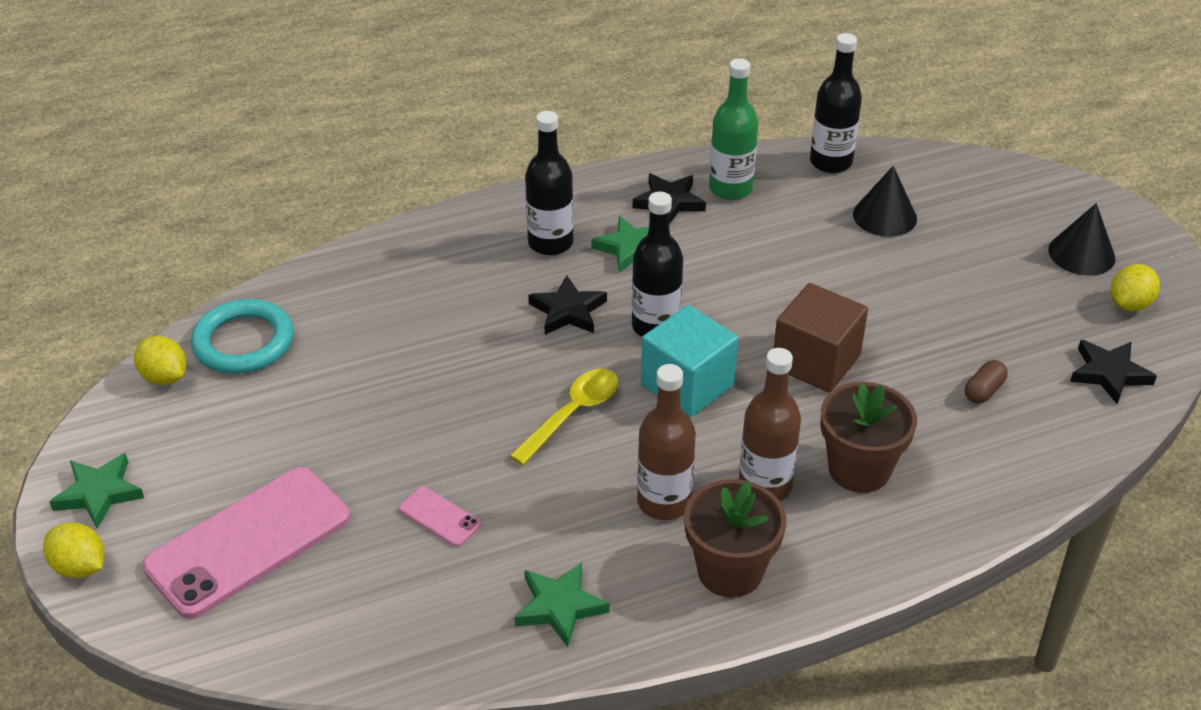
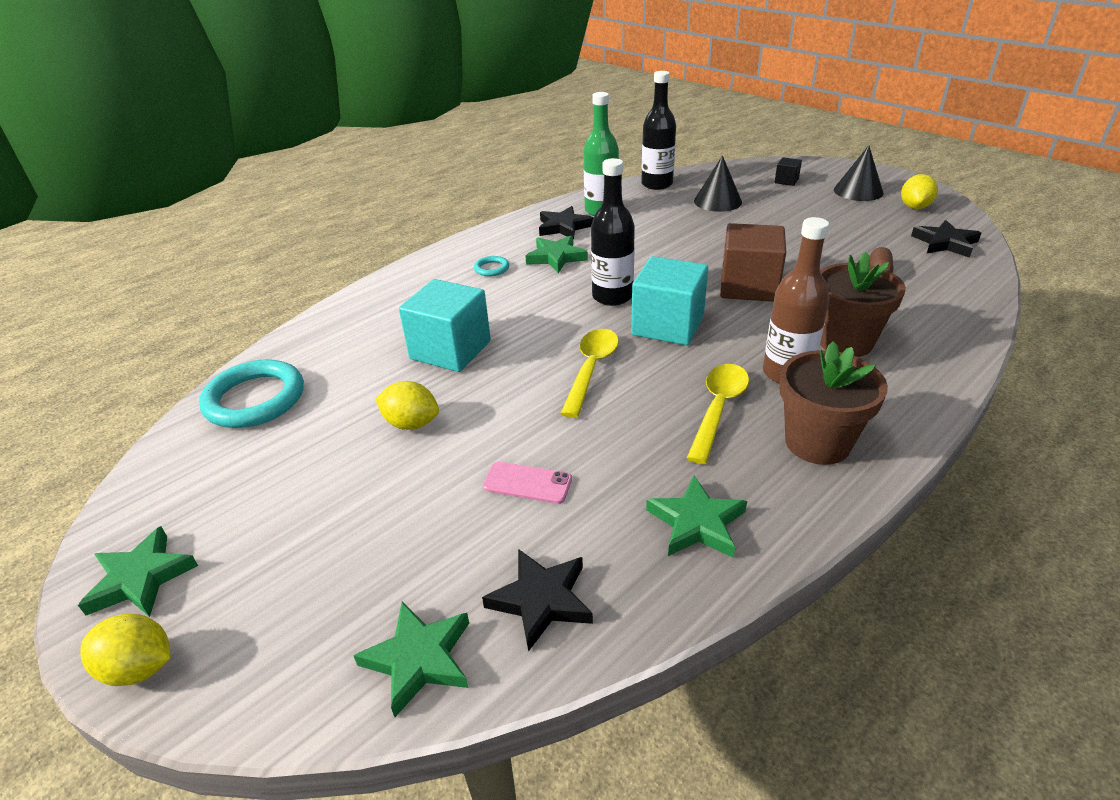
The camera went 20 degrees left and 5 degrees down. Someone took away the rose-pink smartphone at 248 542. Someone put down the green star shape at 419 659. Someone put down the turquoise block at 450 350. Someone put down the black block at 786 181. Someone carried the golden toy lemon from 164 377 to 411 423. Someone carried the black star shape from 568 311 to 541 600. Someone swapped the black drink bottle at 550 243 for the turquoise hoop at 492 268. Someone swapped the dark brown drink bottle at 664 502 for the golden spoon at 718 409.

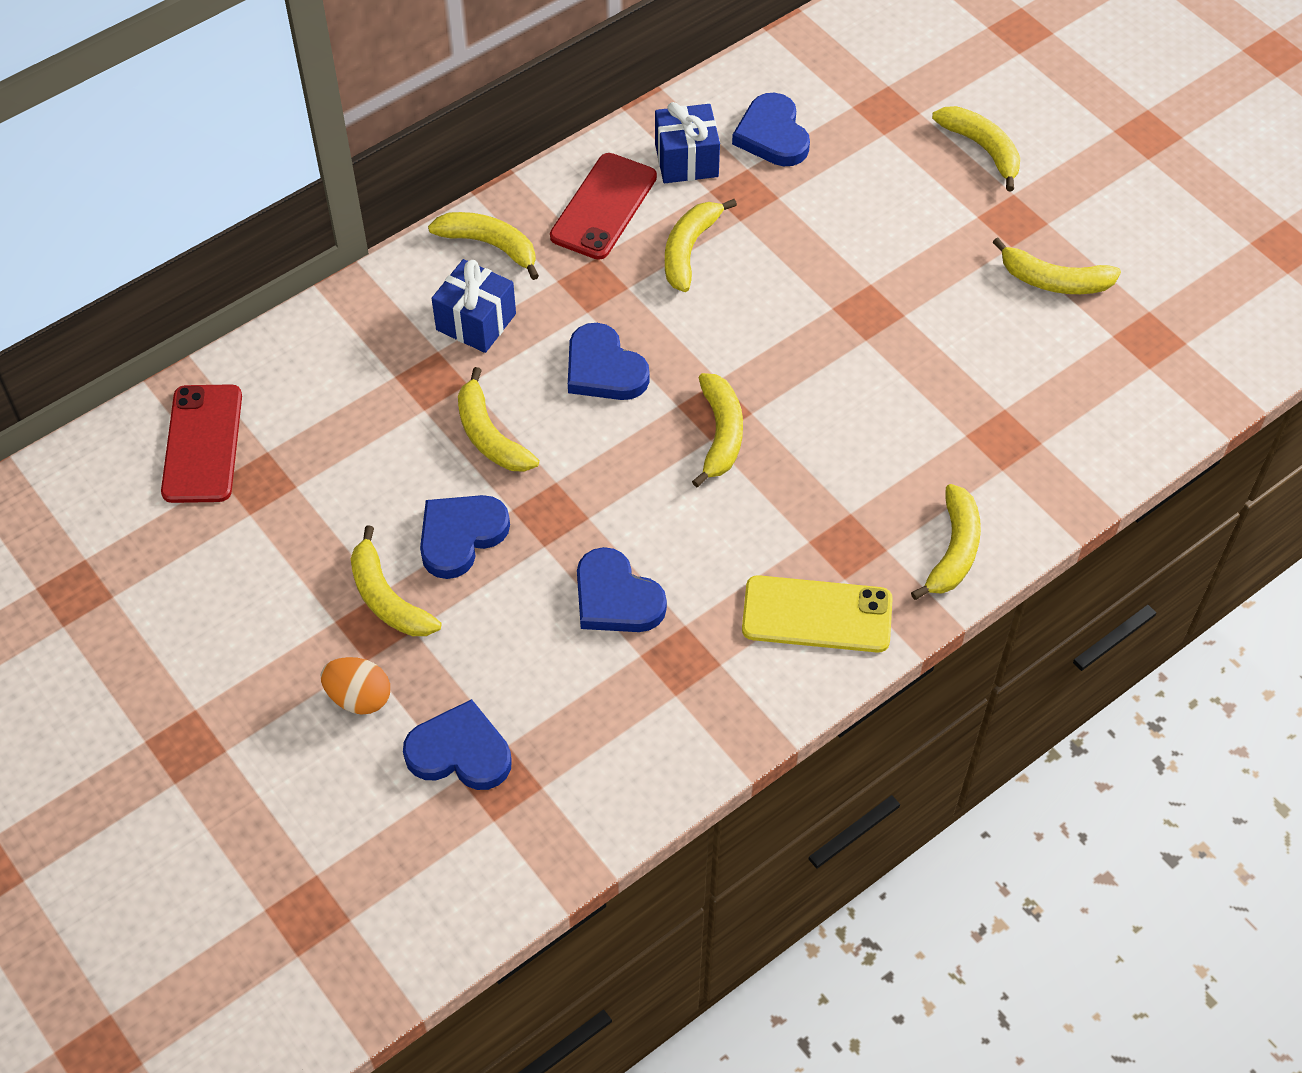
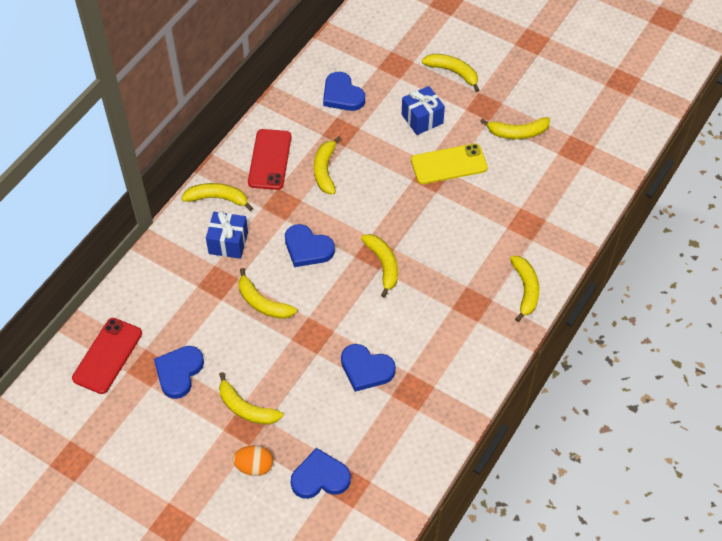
The camera went 20 degrees left and 0 degrees up. Someone carried the royal blue heart from 460 536 to 179 372. Someone carried the royal blue present from 686 160 to 422 119. Someone carried the golden smartphone from 817 615 to 449 164. Someone rotated the crimson smartphone at 203 444 by 45 degrees clockwise.

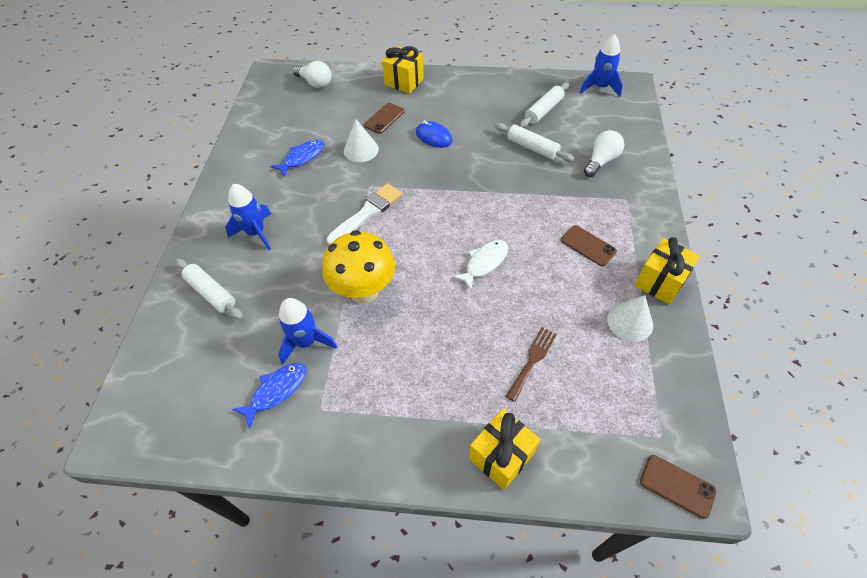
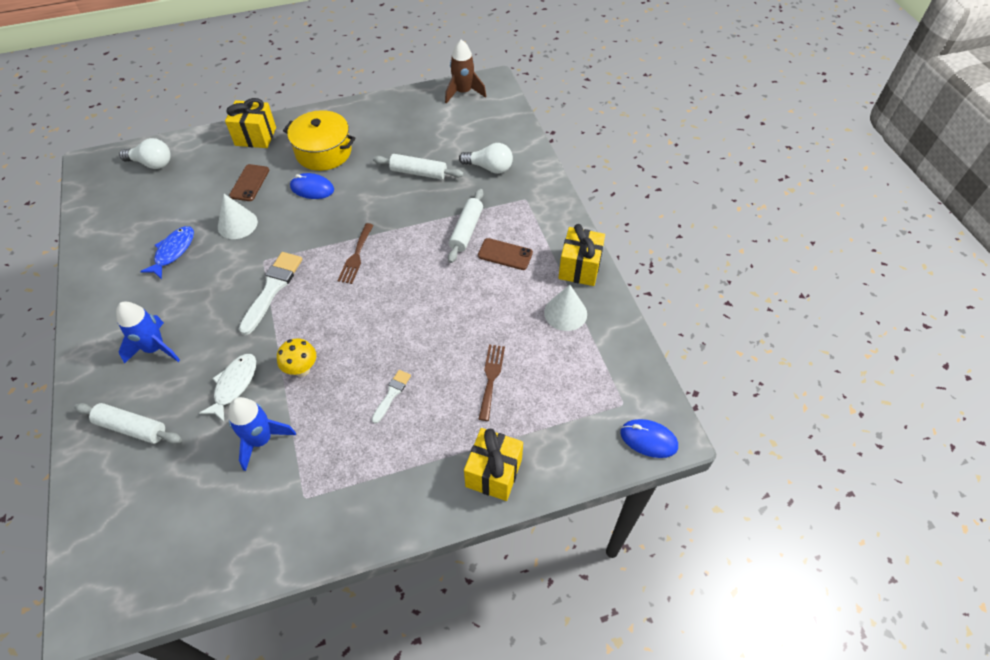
The camera went 25 degrees left and 0 degrees up. Someone took away the royal blue fish at 276 391. Someone put down the golden cooking pot at 323 152. Someone put down the dark brown table fork at 356 255. Someone put down the white brush at 392 394. Someone carried the white fish from 484 263 to 234 385. Someone carried the white rolling pin from 543 110 to 466 230. Someone swapped the dark brown smartphone at 677 486 for the royal blue mouse at 648 439. Someone repainted the royal blue rocket at 600 87, which became the dark brown rocket at 463 92. Someone rotated the white bulb at 601 161 by 90 degrees clockwise. Someone scaled the golden toadstool at 364 291 by 0.52.

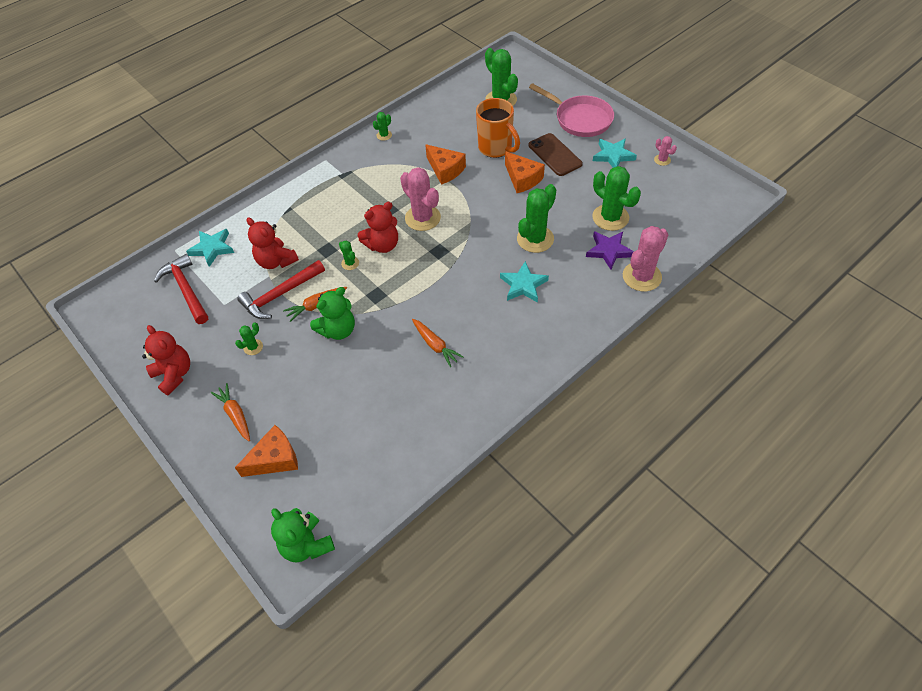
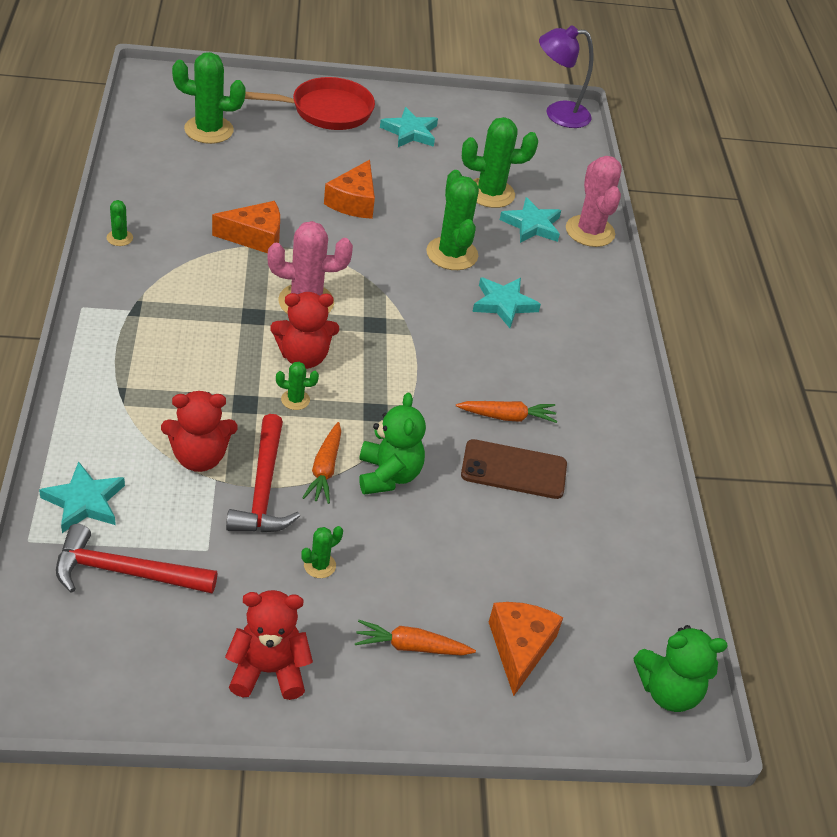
The camera went 60 degrees left and 10 degrees down. Someone took away the bright orange mug at 496 148. Someone took away the rose-pink cactus at 662 160. Someone put down the royal purple lamp at 558 114. Someone carried the dark brown smartphone from 555 155 to 514 470. Someone repainted the rose-pink skillet at 580 119, which became the crimson skillet at 326 111. Someone repainted the royal purple star shape at 609 251, which became the turquoise star shape at 532 225. Someone rotated the green cactus at 253 347 by 60 degrees clockwise. Someone rotated the crimson stuffed bear at 383 245 by 75 degrees clockwise. Someone rotated the bright orange piece of cheese at 522 179 by 105 degrees clockwise.

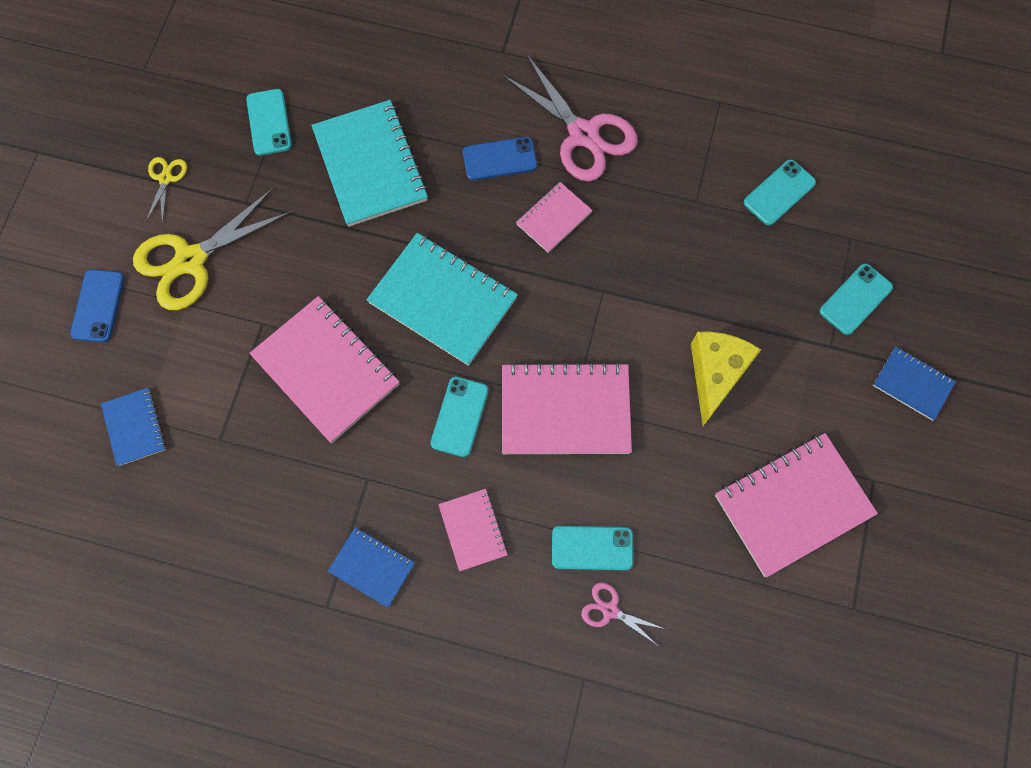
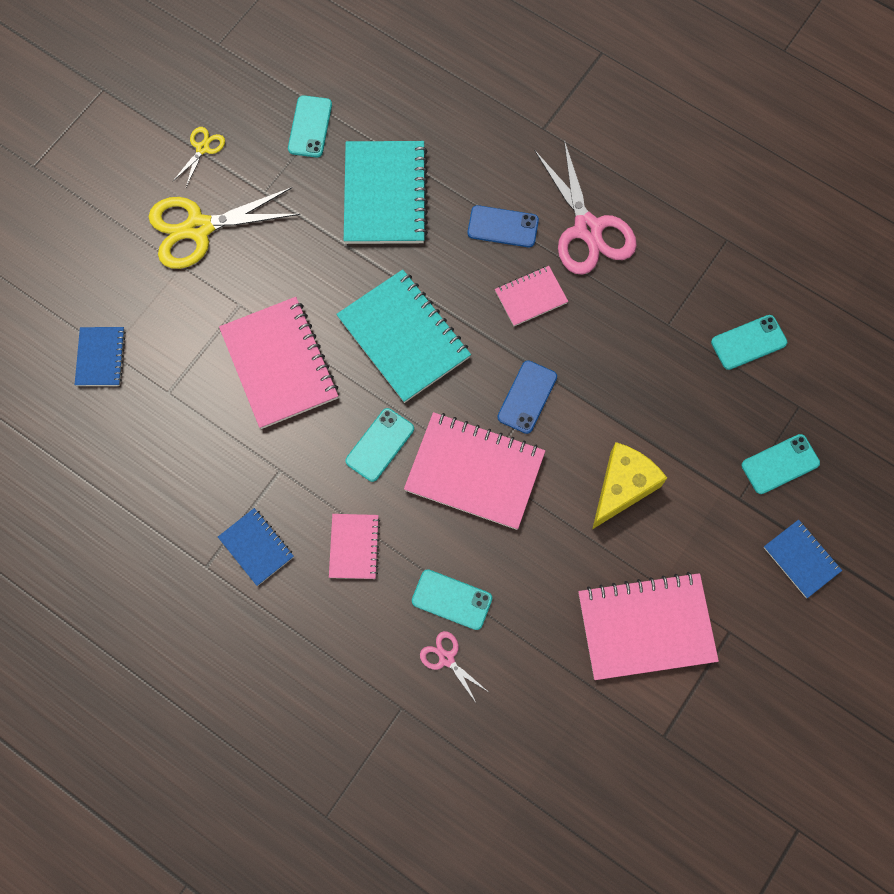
The camera went 20 degrees right and 0 degrees up. Someone carried the royal blue smartphone from 98 306 to 527 397.

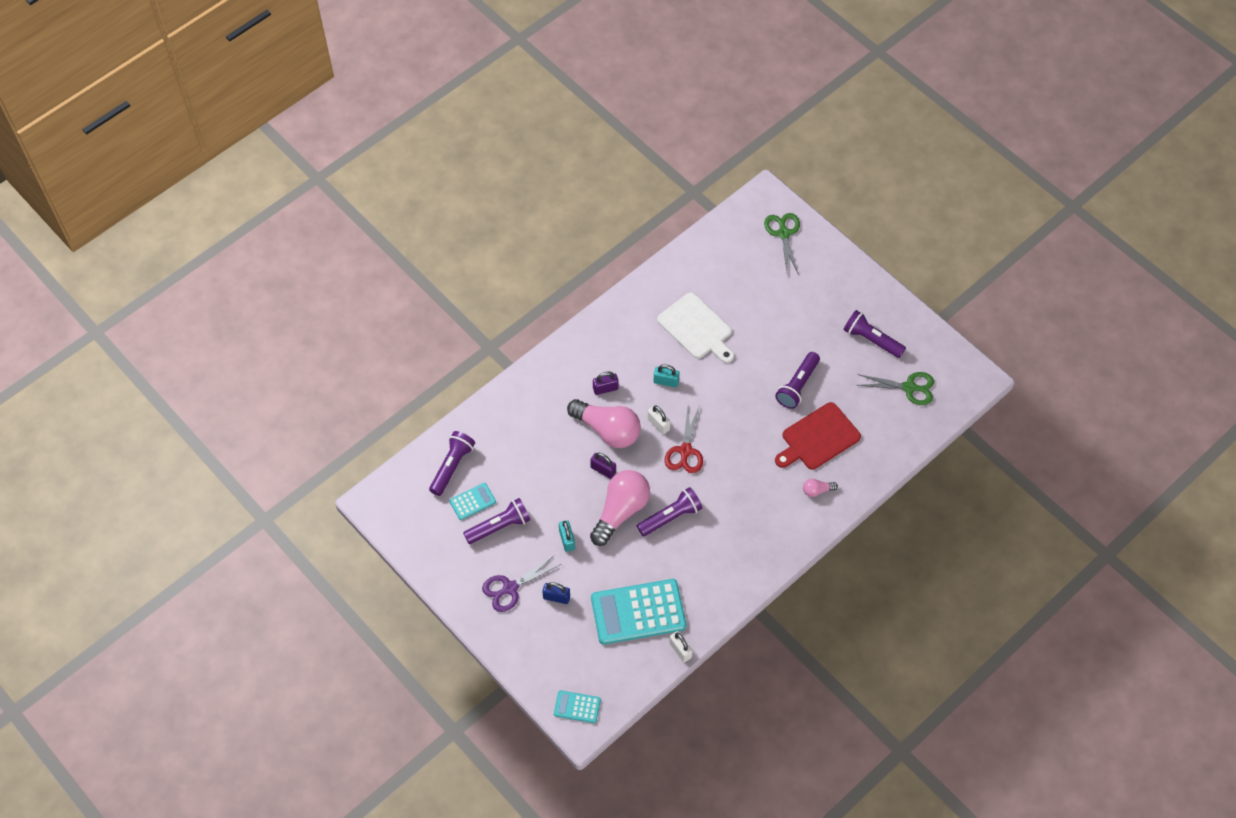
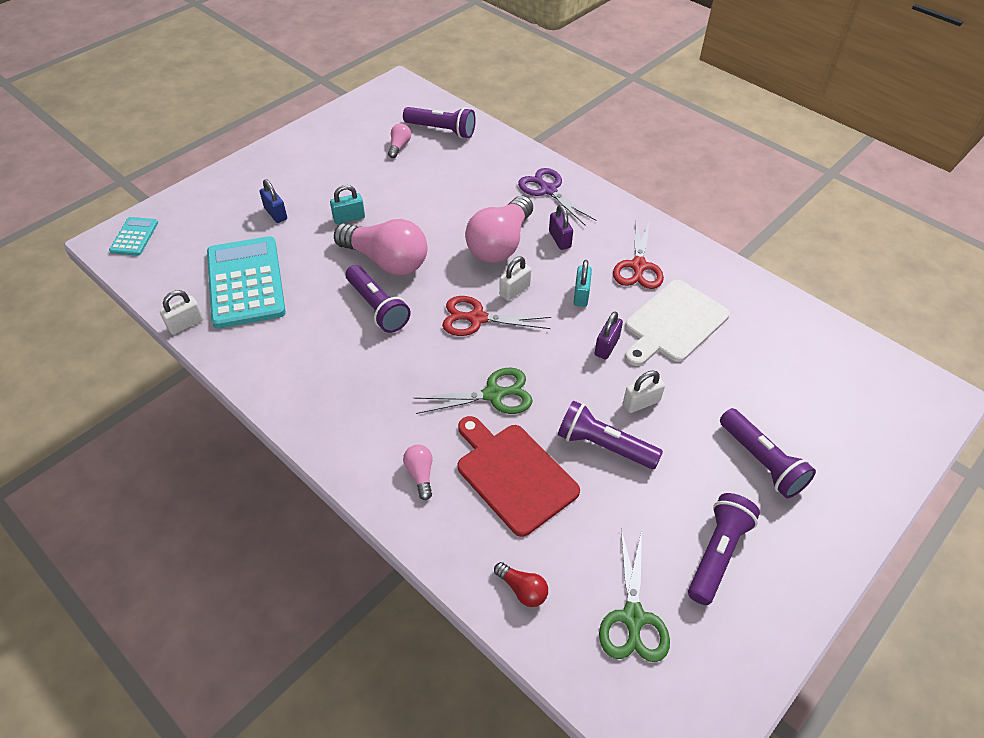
The camera went 85 degrees right and 10 degrees down. Someone put down the crimson bulb at 522 590. Someone put down the crimson shears at 638 266. Someone put down the white small lock at 641 403. Someone carried the royal purple pocket torch from 499 526 to 761 461. Someone carried the royal purple shears from 510 588 to 548 190. Someone carried the royal purple small lock from 603 470 to 606 346. Someone carried the green shears from 783 233 to 493 394. Someone swapped the turquoise calculator at 472 501 for the rose-pink bulb at 399 146. Someone rotated the royal blue small lock at 556 597 by 45 degrees counterclockwise.

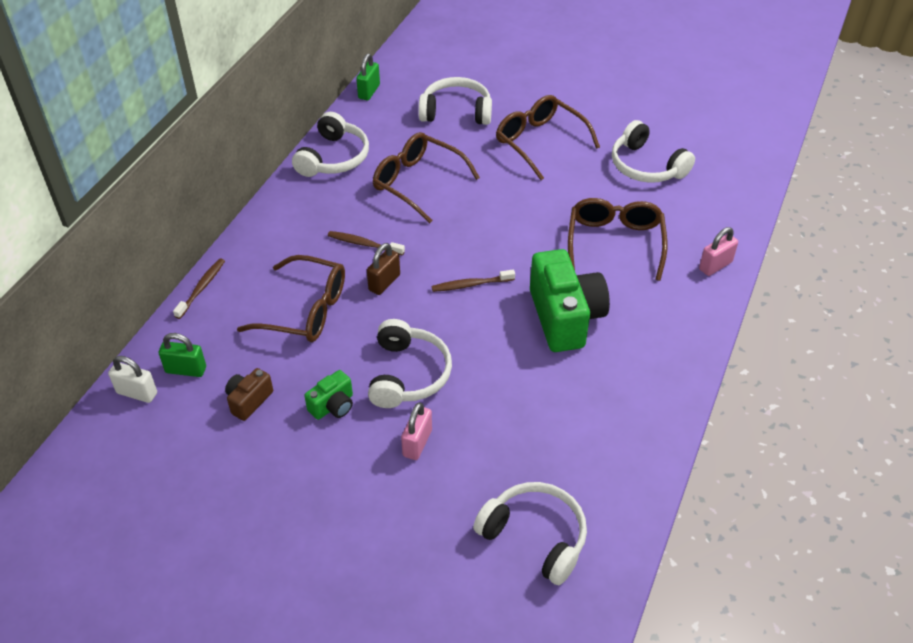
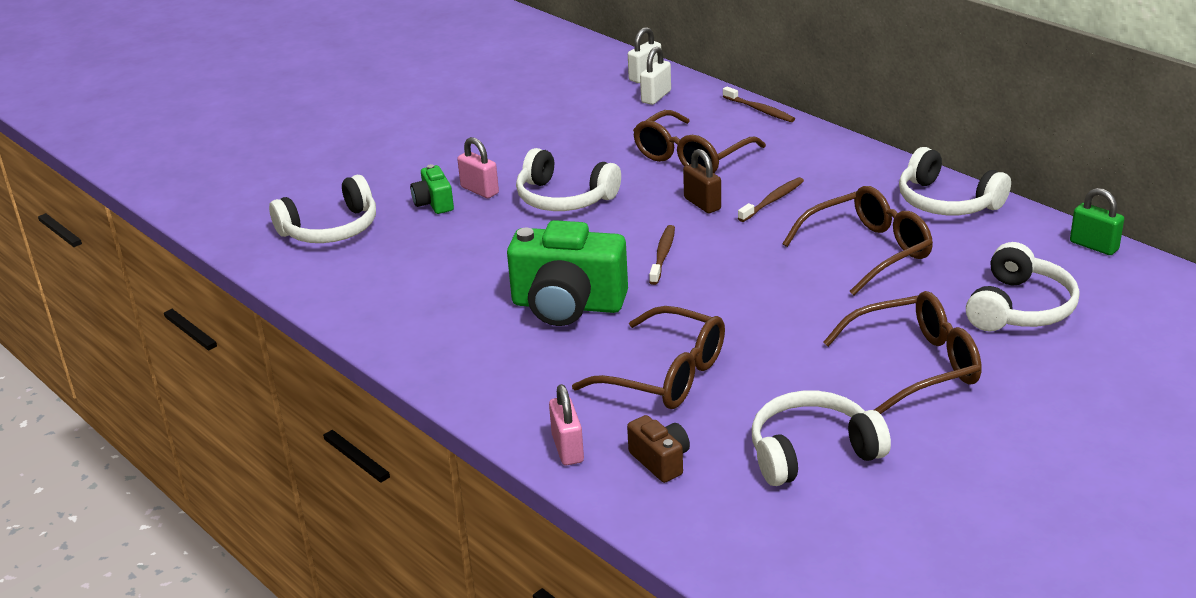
The camera went 115 degrees right and 15 degrees down. Someone carried the dark brown compact camera from 249 400 to 660 461. Someone carried the green compact camera from 333 406 to 434 203. Someone repainted the green small lock at 186 370, which became the white small lock at 656 97.

